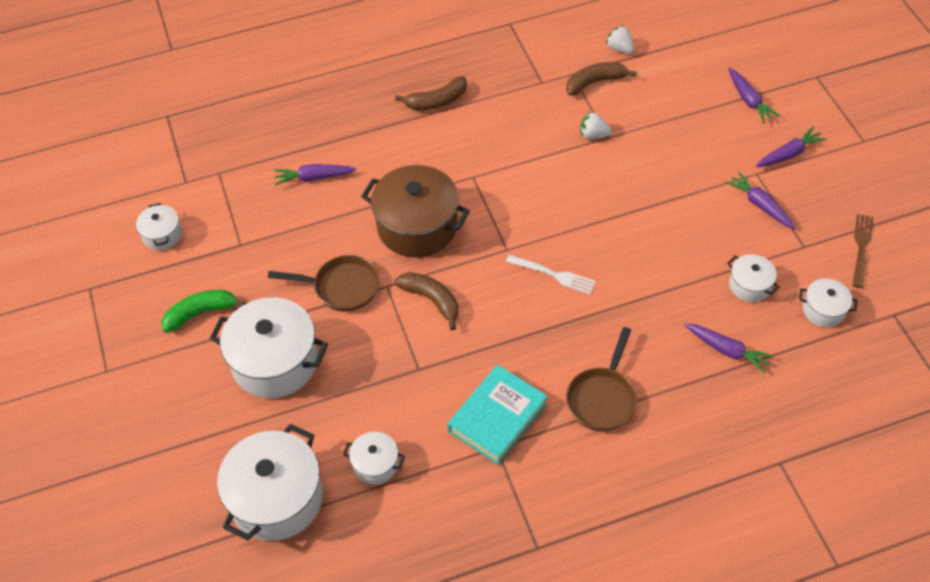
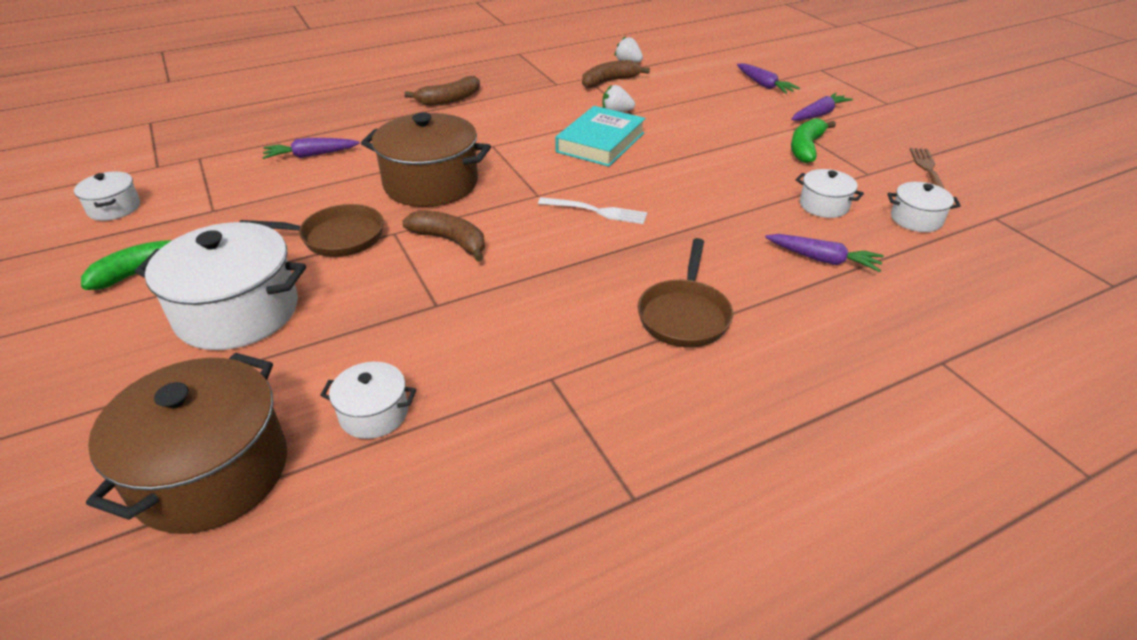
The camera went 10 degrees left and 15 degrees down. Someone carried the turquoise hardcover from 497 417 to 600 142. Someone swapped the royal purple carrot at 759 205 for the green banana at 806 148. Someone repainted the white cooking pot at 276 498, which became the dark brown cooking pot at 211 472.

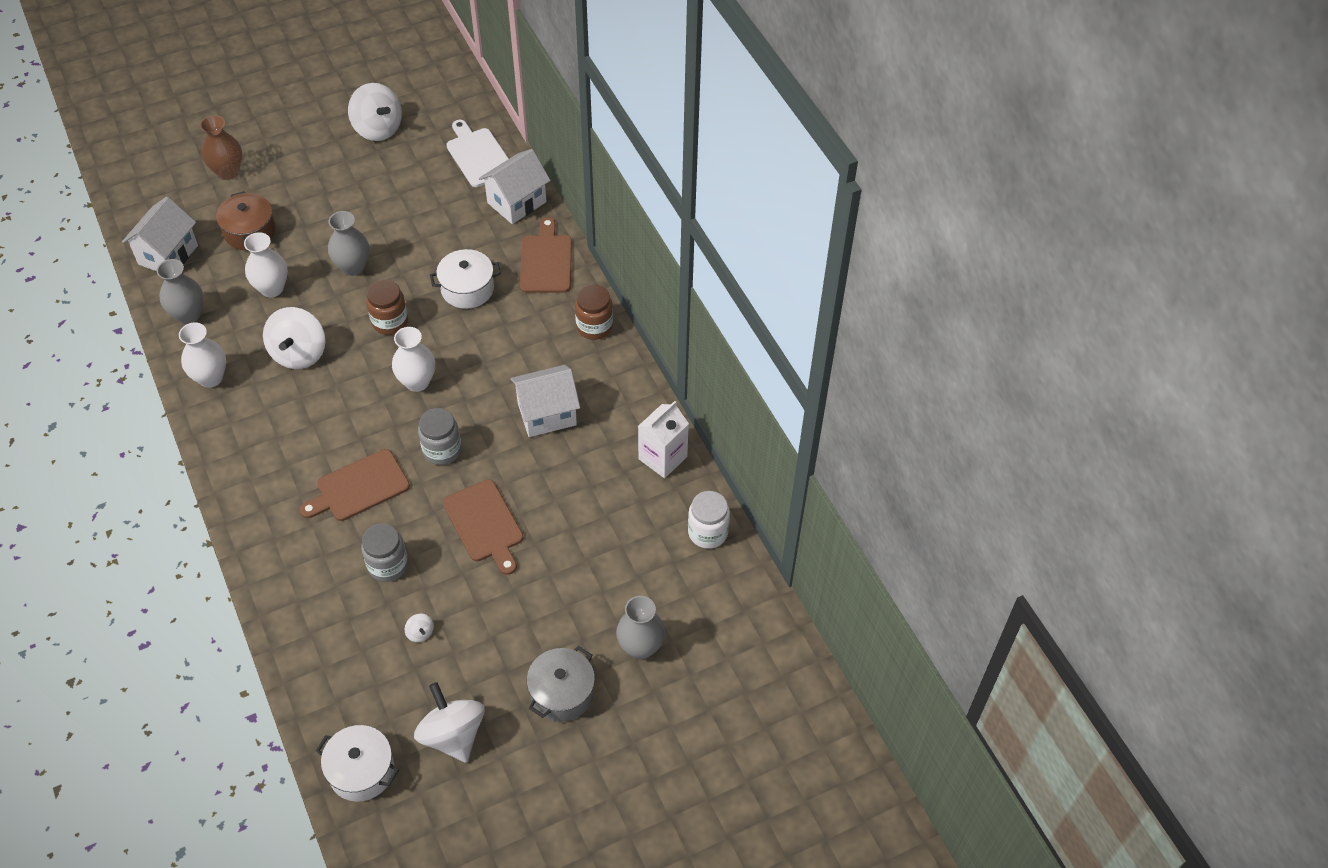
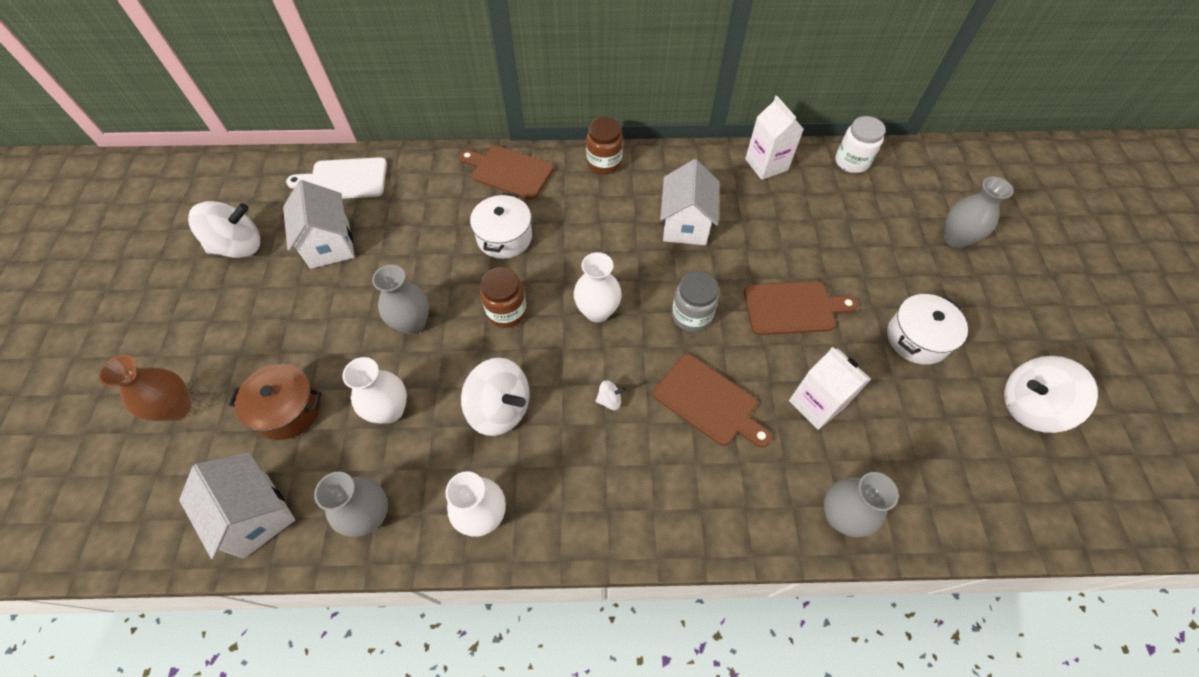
The camera went 65 degrees left and 5 degrees up. Someone took away the ash-grey cooking pot at 562 693. Someone put down the ash-grey tall vase at 840 516. Someone carried the white cooking pot from 361 771 to 917 338. Someone carried the white whirligig from 420 633 to 609 400. Someone carried the white toy house from 516 202 to 330 244. Someone swapped the ash-grey jam jar at 388 565 for the white juice carton at 816 404. Someone rotated the dark brown bread board at 359 487 by 45 degrees counterclockwise.

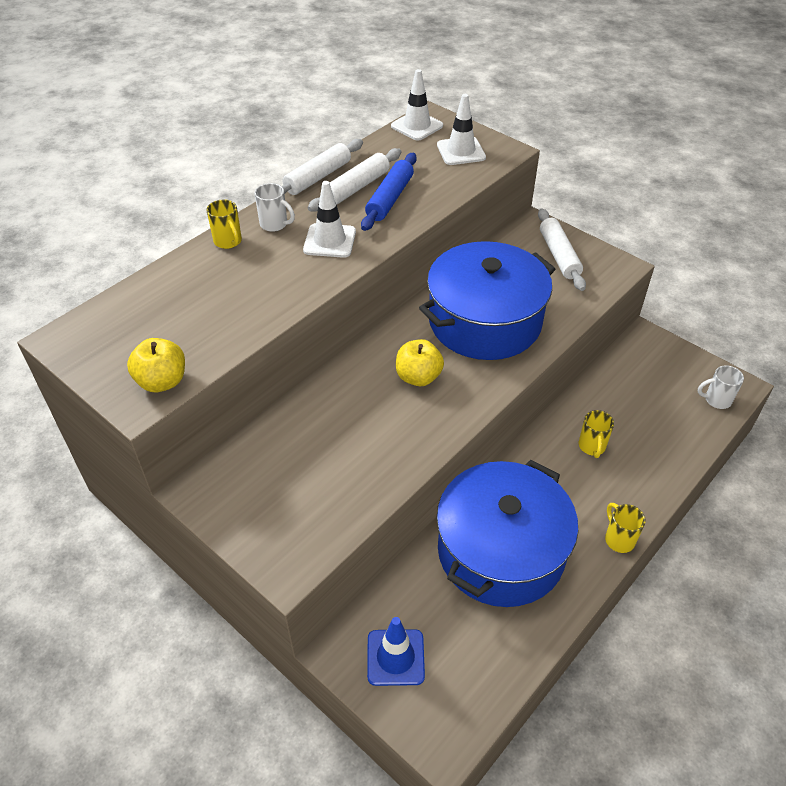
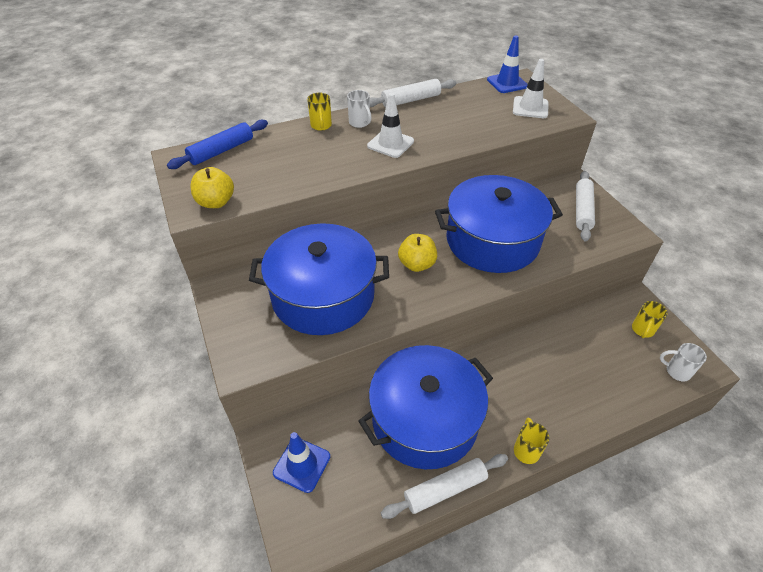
The camera went 25 degrees right and 0 degrees up. Someone put down the royal blue cooking pot at 323 296. Someone carried the white rolling pin from 356 187 to 445 489. Someone carried the royal blue rolling pin from 390 199 to 222 151. Someone carried the golden mug from 592 447 to 642 330. Someone repainted the white road cone at 417 126, which became the royal blue road cone at 507 83.

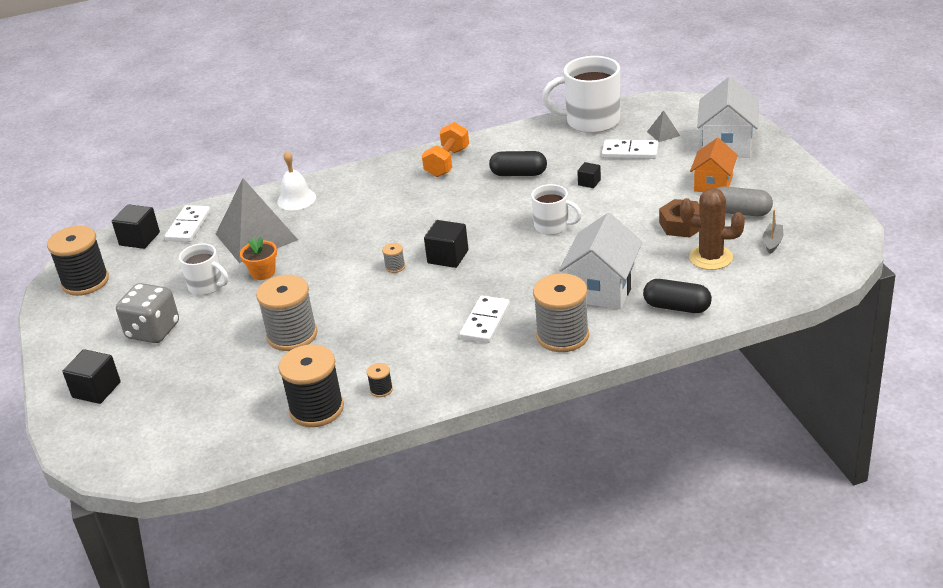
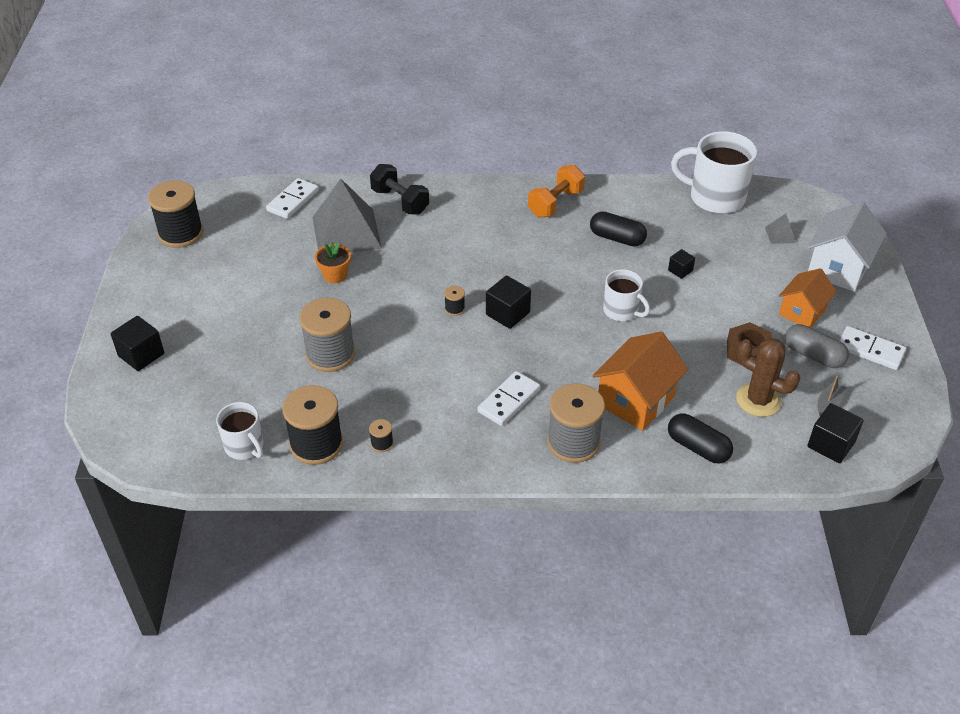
The camera went 15 degrees right and 10 degrees up. Someone took away the ash-grey game die at 153 331. Someone carried the black block from 139 239 to 831 444. Someone carried the white mug from 207 286 to 245 446. Someone carried the white domino piece from 630 152 to 870 350. Someone swapped the white bell at 296 199 for the black hand weight at 400 201. Someone repainted the ash-grey spool at 395 267, which became the black spool at 454 309. Someone repainted the white toy house at 602 288, which became the bright orange toy house at 636 400.

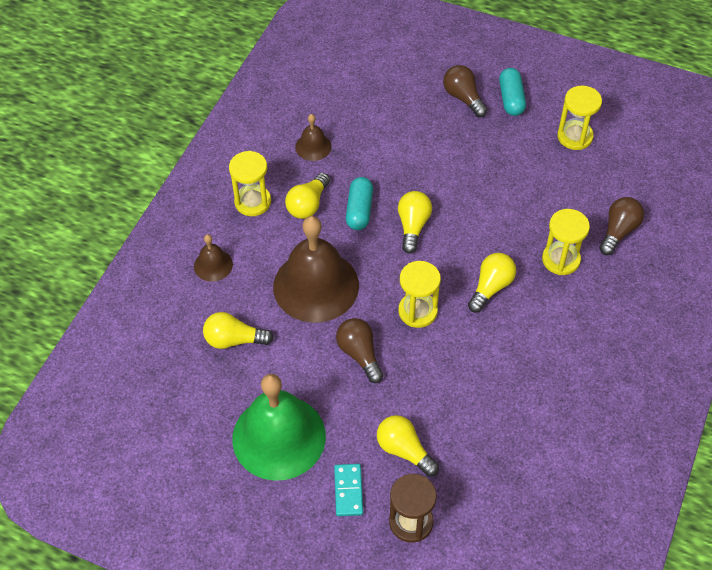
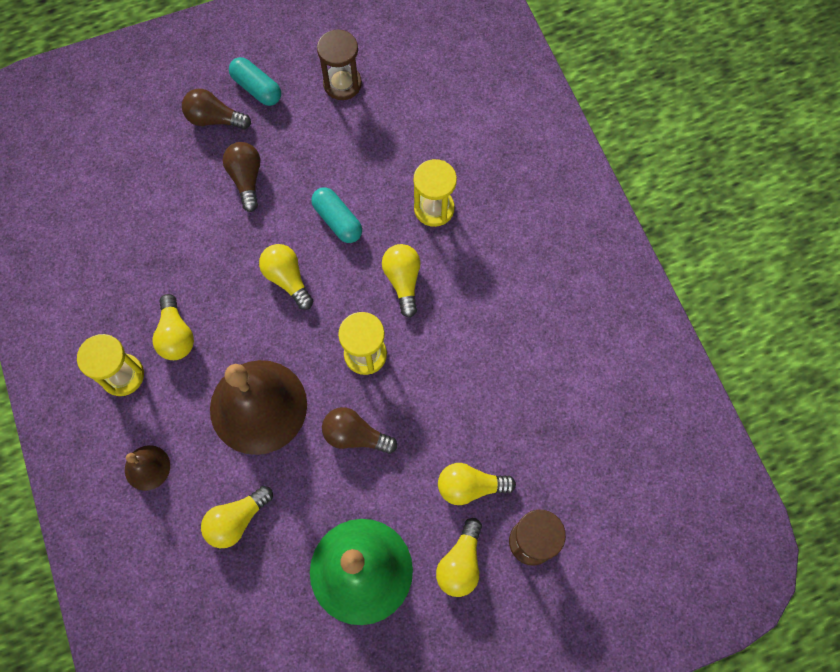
The camera went 45 degrees left and 15 degrees up. Someone took away the dark brown bell at 313 146. Someone carried the turquoise pill shape from 359 210 to 337 221. Someone carried the dark brown bulb from 618 231 to 246 179. Someone swapped the turquoise domino piece at 348 491 for the golden bulb at 460 563. Someone repainted the golden hourglass at 575 137, which became the dark brown hourglass at 342 84.

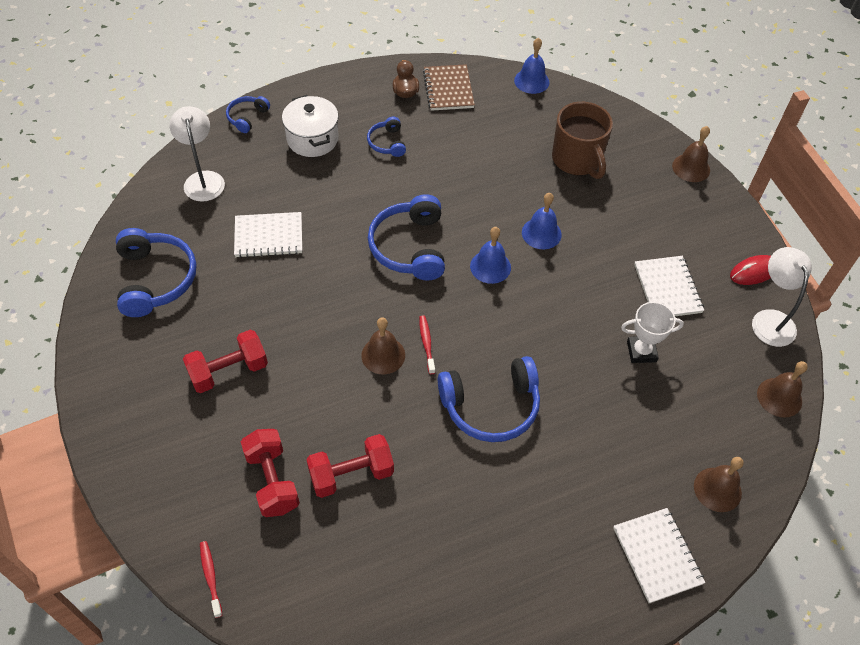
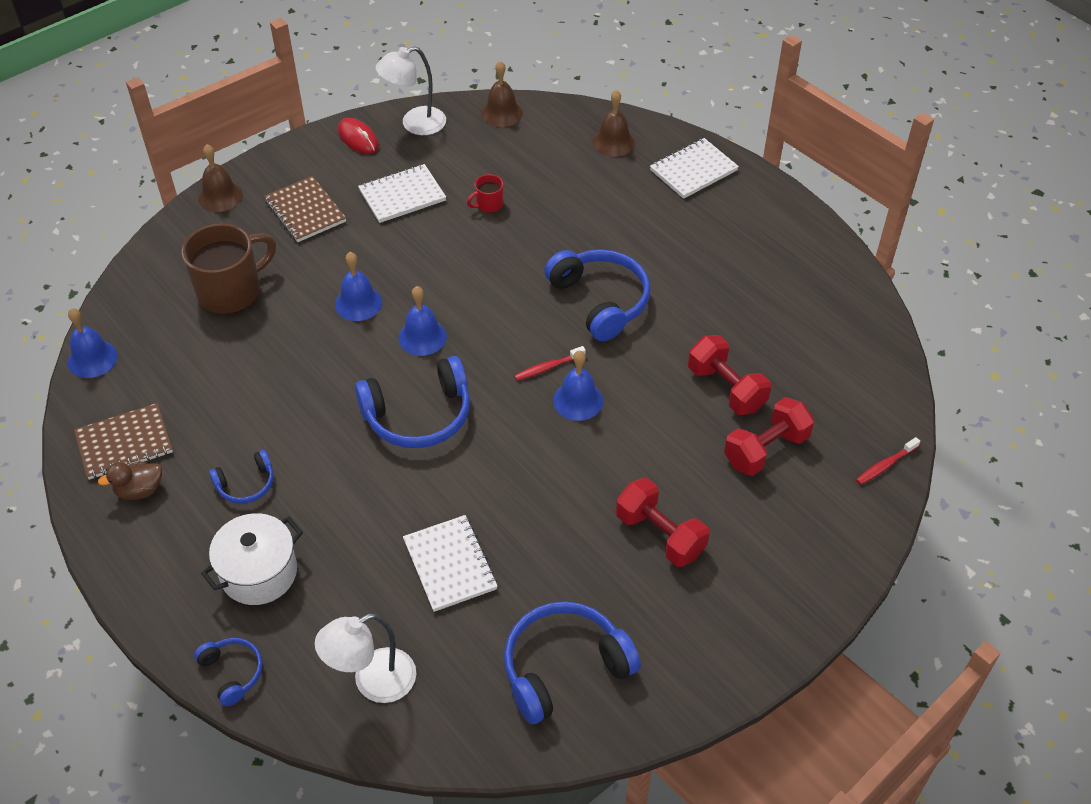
The camera went 105 degrees left and 5 degrees down. Someone put down the dark brown notebook at 305 211. Someone swapped the white prize cup at 641 351 for the crimson mug at 488 204. Someone repainted the dark brown bell at 383 355, which became the royal blue bell at 578 400. Someone rotated the royal blue headset at 247 117 by 135 degrees counterclockwise.

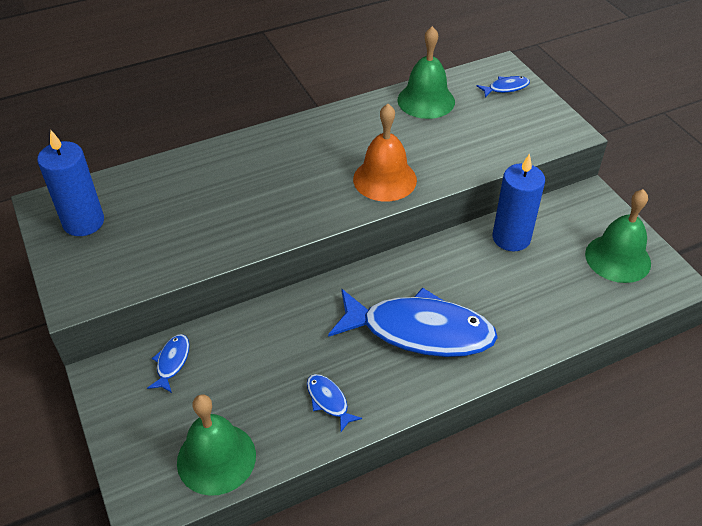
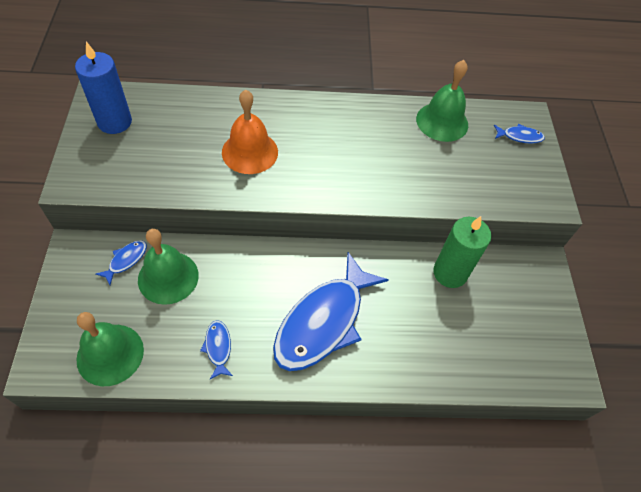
The camera went 20 degrees right and 10 degrees up. Someone carried the bright orange bell from 384 179 to 250 152. Someone carried the green bell from 617 258 to 168 277. Someone repainted the royal blue candle at 511 238, which became the green candle at 450 273. Someone rotated the royal blue fish at 419 331 by 90 degrees clockwise.

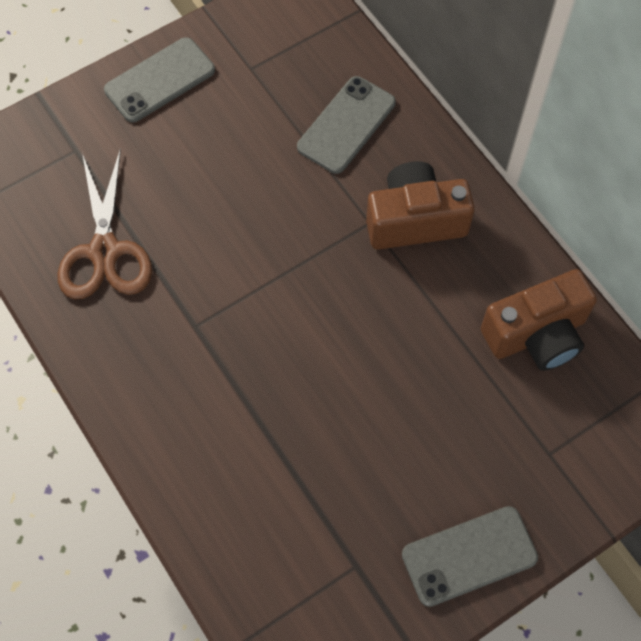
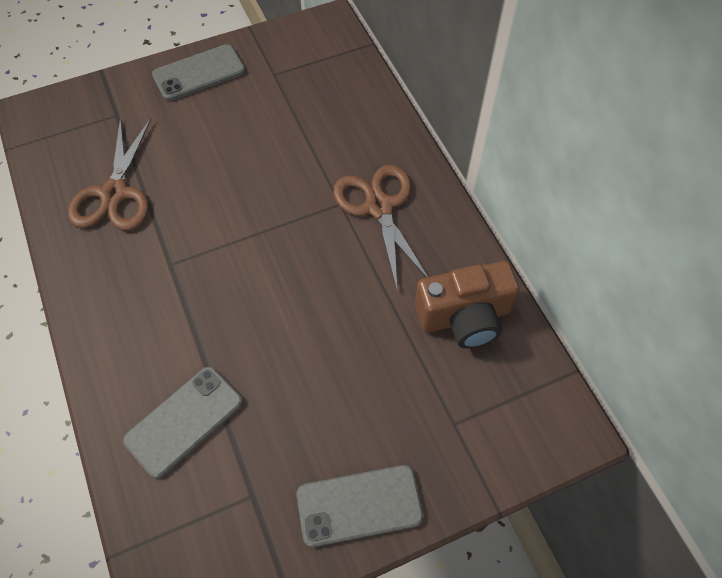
The camera went 10 degrees right and 5 degrees down. Someone carried the ash-grey smartphone from 346 125 to 184 421. Someone swapped the dark brown compact camera at 415 220 for the dark brown shears at 379 207.

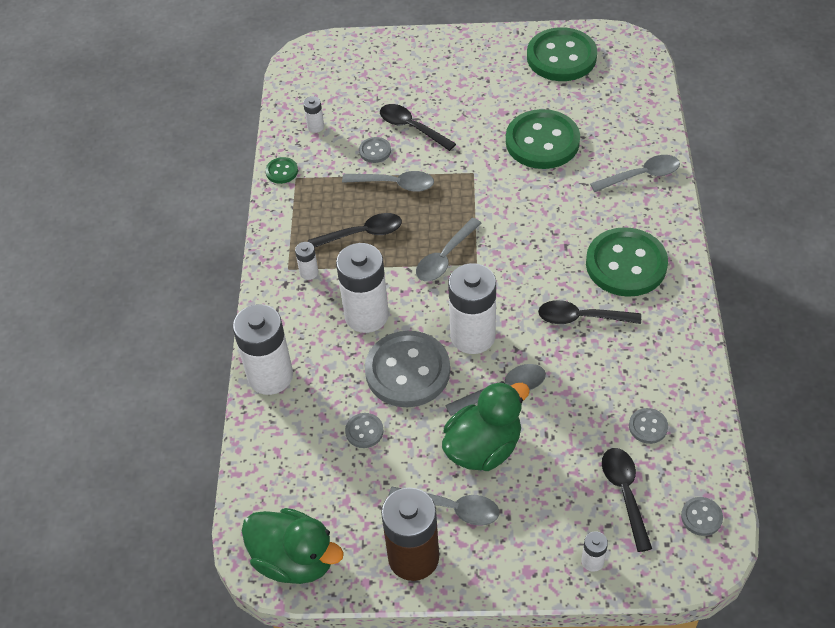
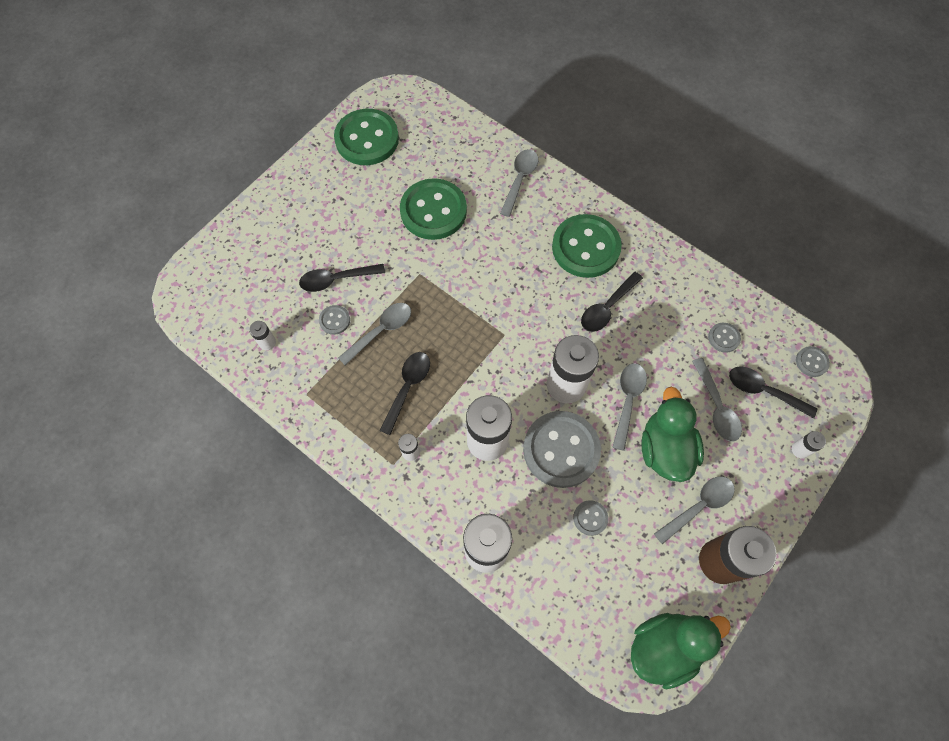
The camera went 55 degrees left and 15 degrees up. Someone took away the green sewing button at 282 171. Someone carried the ash-grey spoon from 445 257 to 716 407.

